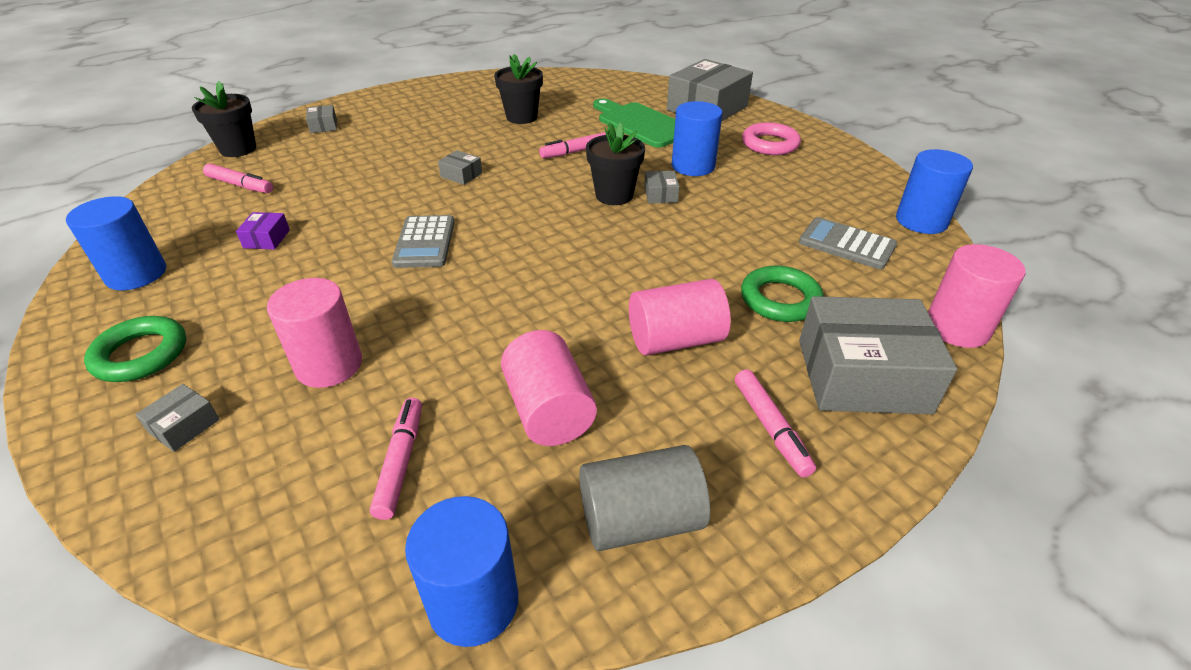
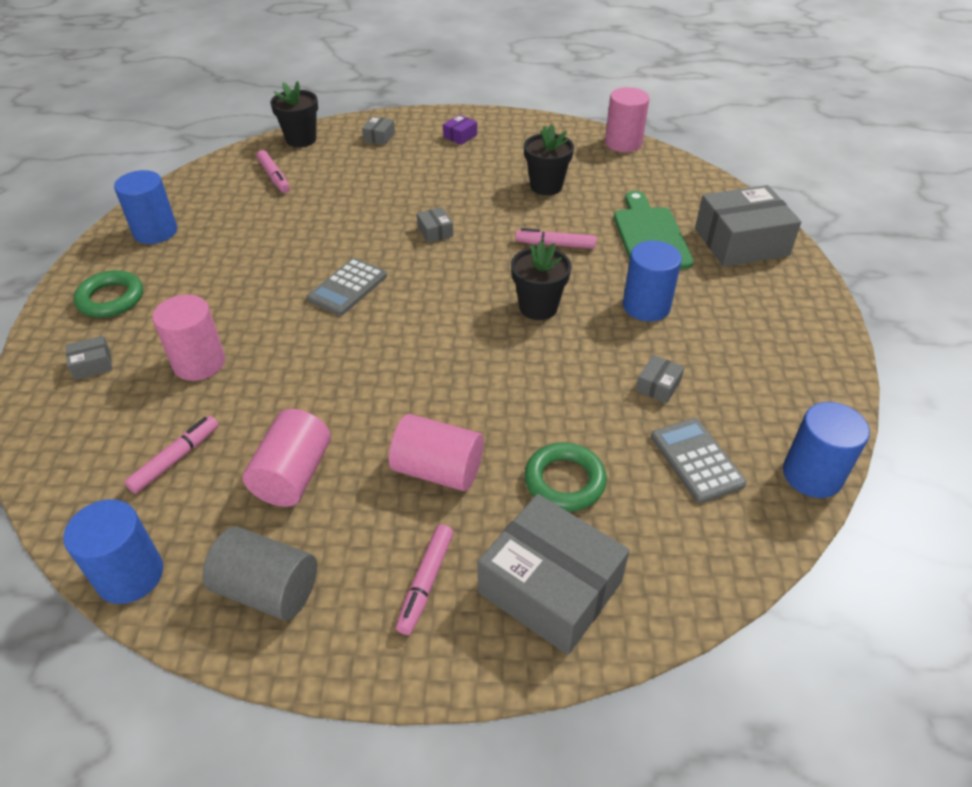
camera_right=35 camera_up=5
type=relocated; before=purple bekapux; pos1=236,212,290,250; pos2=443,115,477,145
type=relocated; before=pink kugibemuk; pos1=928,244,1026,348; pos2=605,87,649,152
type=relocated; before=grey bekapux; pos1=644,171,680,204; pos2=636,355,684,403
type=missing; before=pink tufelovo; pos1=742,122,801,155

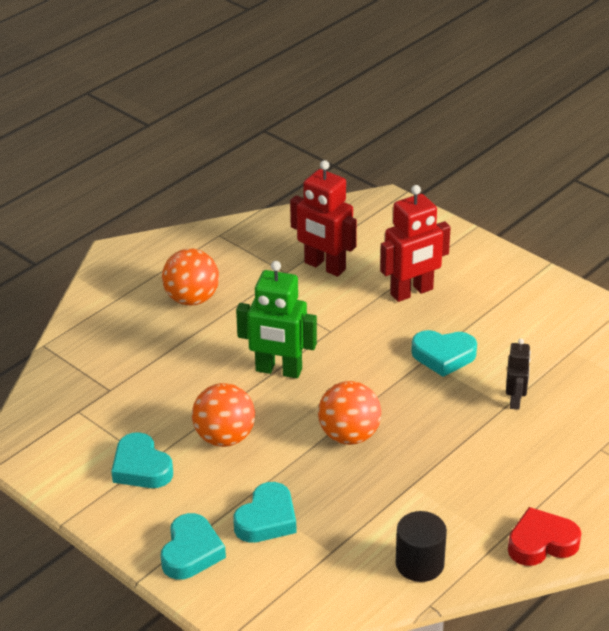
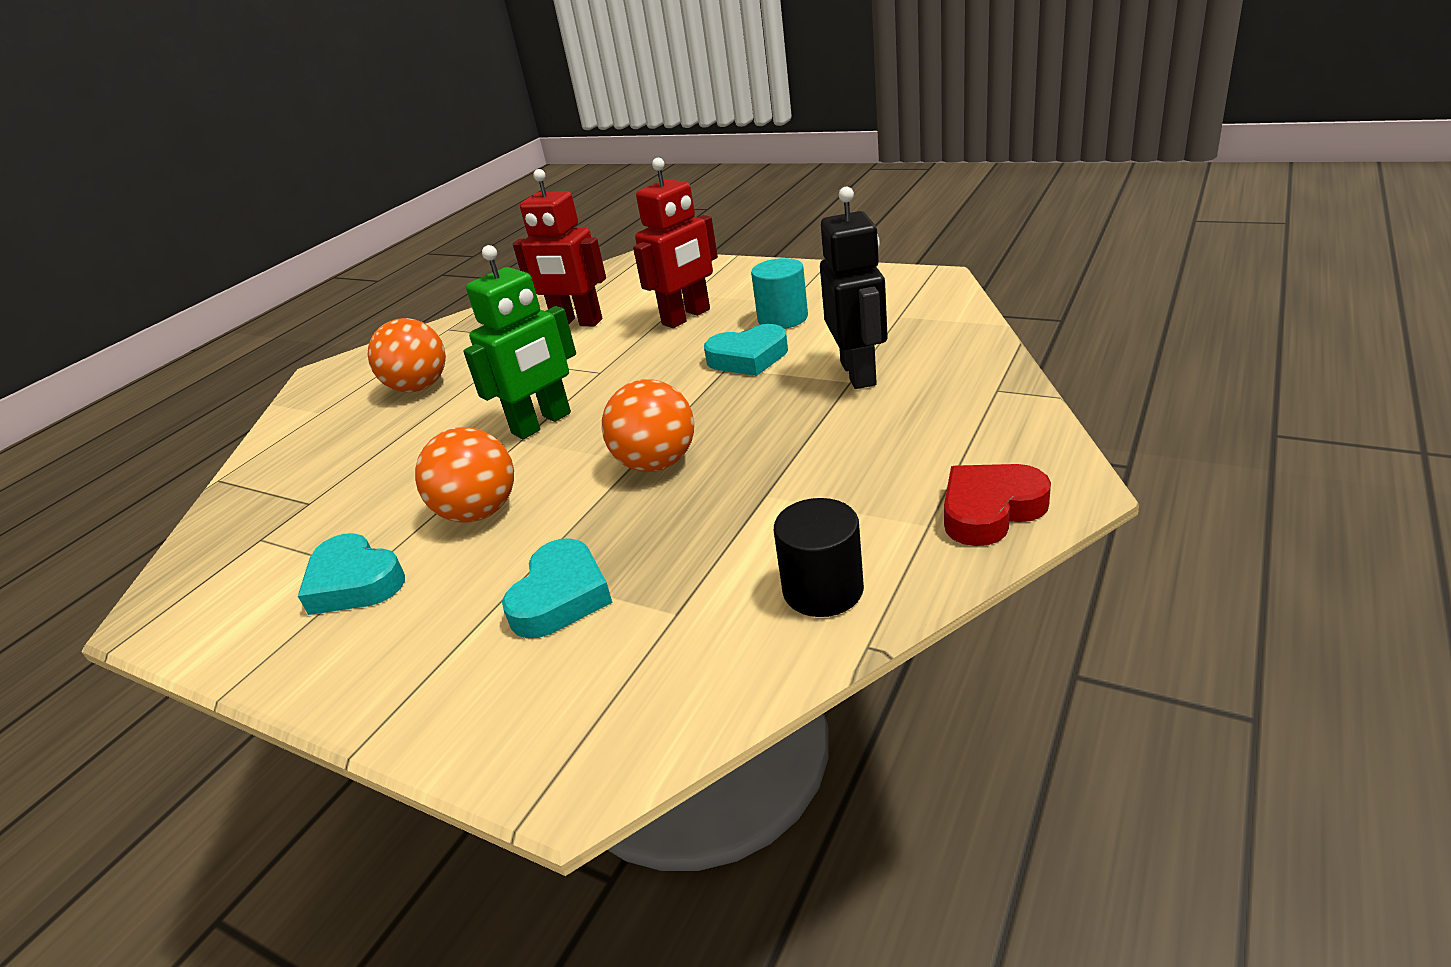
camera_right=-10 camera_up=-5
type=spun; before=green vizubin; pos1=236,261,317,378; pos2=463,245,576,439; turn=-45
type=appeared; after=turquoise kugibemuk; pos2=751,258,808,329
type=size; before=black vizubin; pos1=506,339,531,410; pos2=820,187,888,389; scale=1.74
type=missing; before=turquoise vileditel; pos1=161,513,226,580

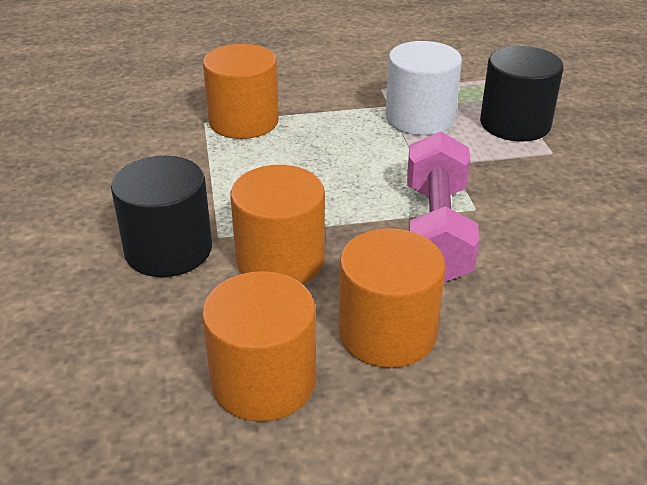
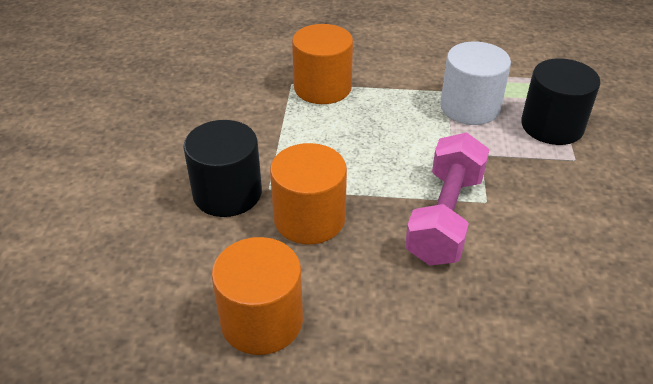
camera_right=15 camera_up=5
type=missing; before=orange kugibemuk; pos1=338,228,445,368

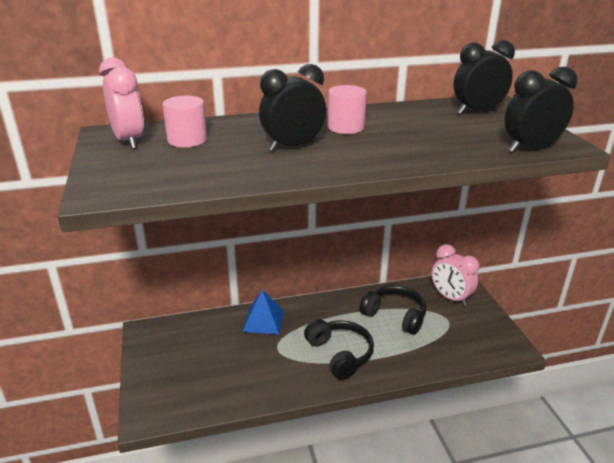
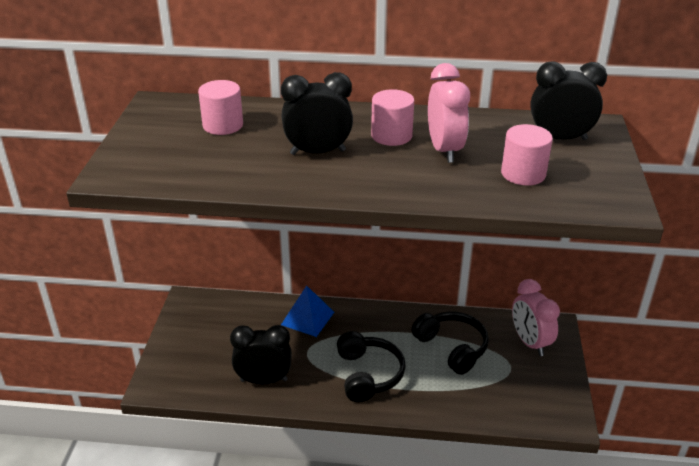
camera_right=20 camera_up=5
type=relocated; before=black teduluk; pos1=505,67,577,152; pos2=230,325,292,384
type=relocated; before=pink teduluk; pos1=99,57,144,149; pos2=428,63,470,163
type=appeared; after=pink kugibemuk; pos2=501,124,553,186

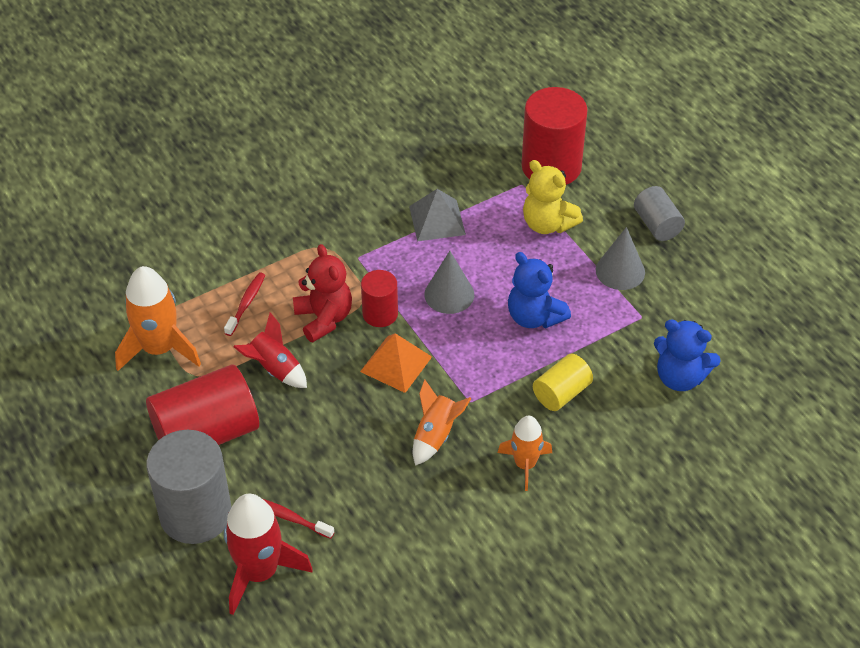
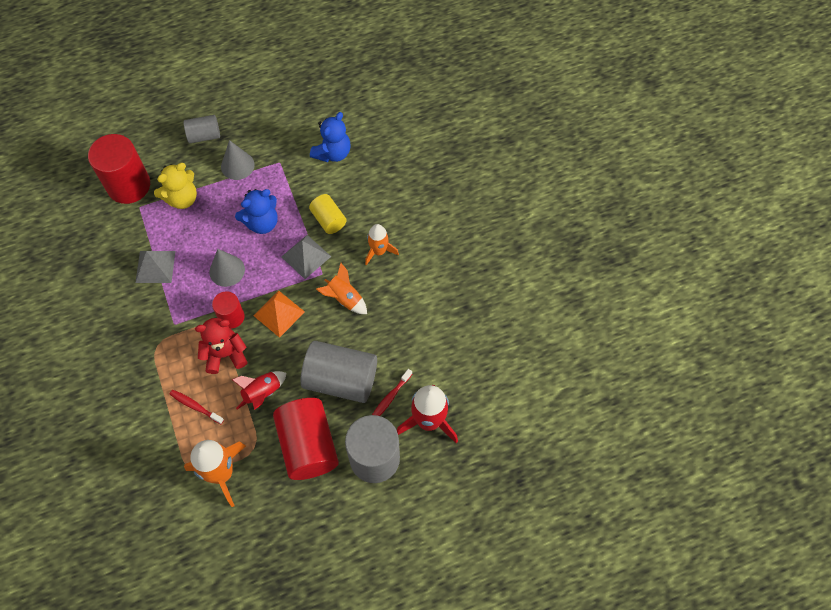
camera_right=-80 camera_up=15
type=appeared; after=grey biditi; pos2=281,235,331,279
type=appeared; after=grey kugibemuk; pos2=301,341,377,403

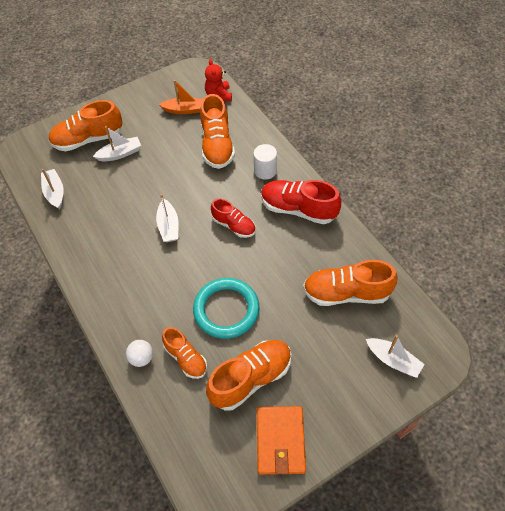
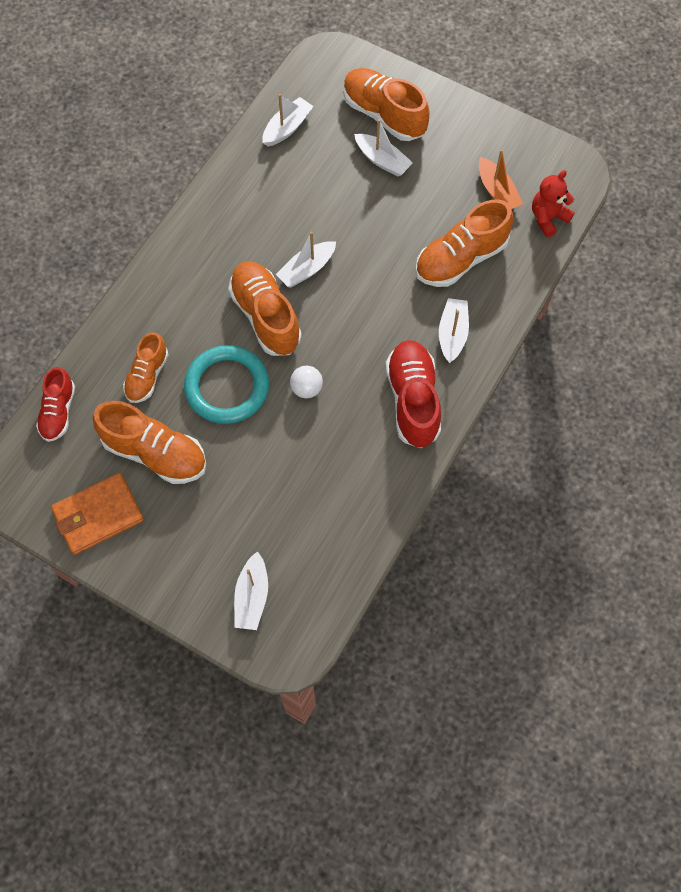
camera_right=60 camera_up=10
type=relocated; before=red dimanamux; pos1=211,199,256,238; pos2=36,367,75,442
type=relocated; before=orange dimanamux; pos1=303,260,398,306; pos2=228,261,302,356
type=relocated; before=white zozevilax; pos1=126,340,153,367; pos2=290,366,323,398
type=exchanged; before=white kugibemuk; after=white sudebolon; pos1=254,144,277,180; pos2=439,298,469,363

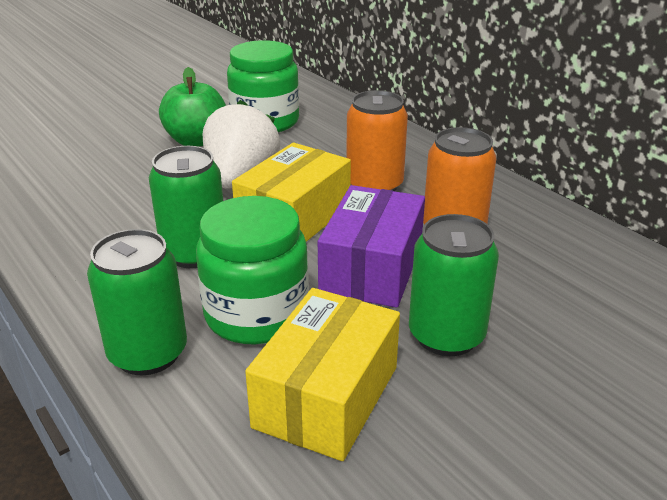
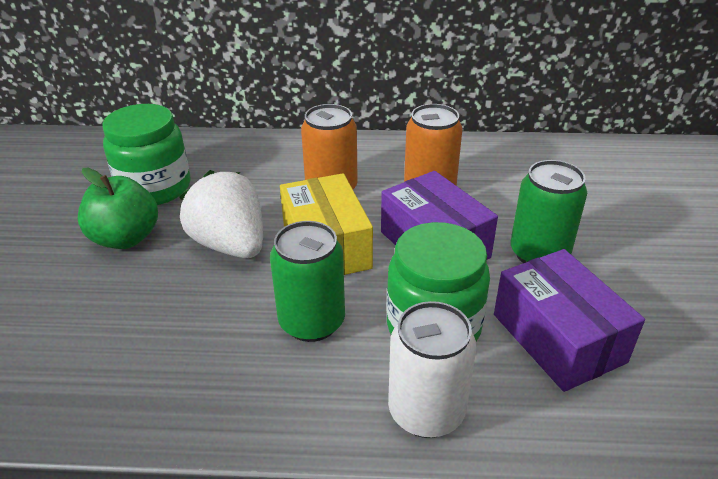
camera_right=-50 camera_up=5
type=colour; before=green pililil; after=white pililil; pos1=87,229,187,375; pos2=388,301,477,438
type=colour; before=yellow bekapux; after=purple bekapux; pos1=245,288,400,461; pos2=494,249,645,392

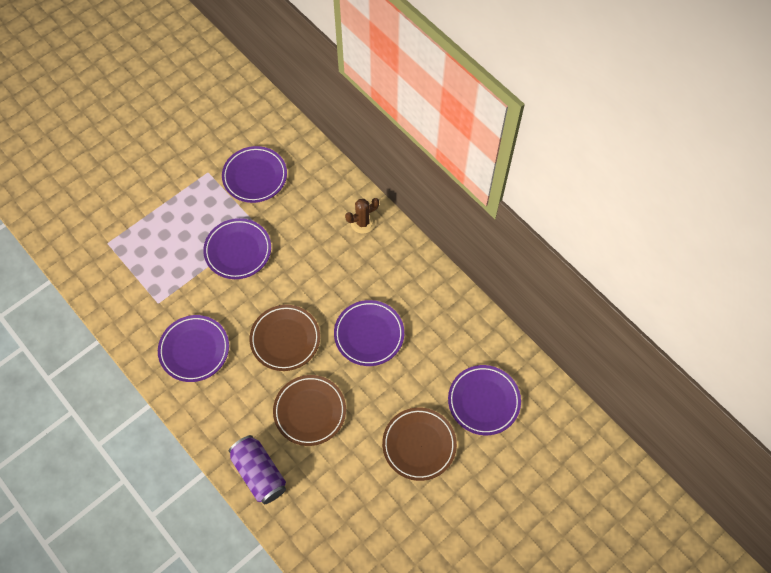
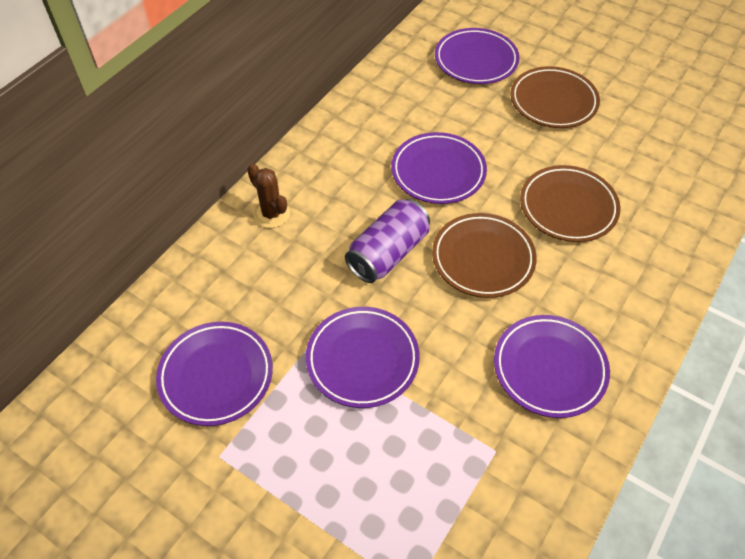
camera_right=-105 camera_up=-10
type=relocated; before=purple pililil; pos1=229,435,286,504; pos2=345,199,430,283

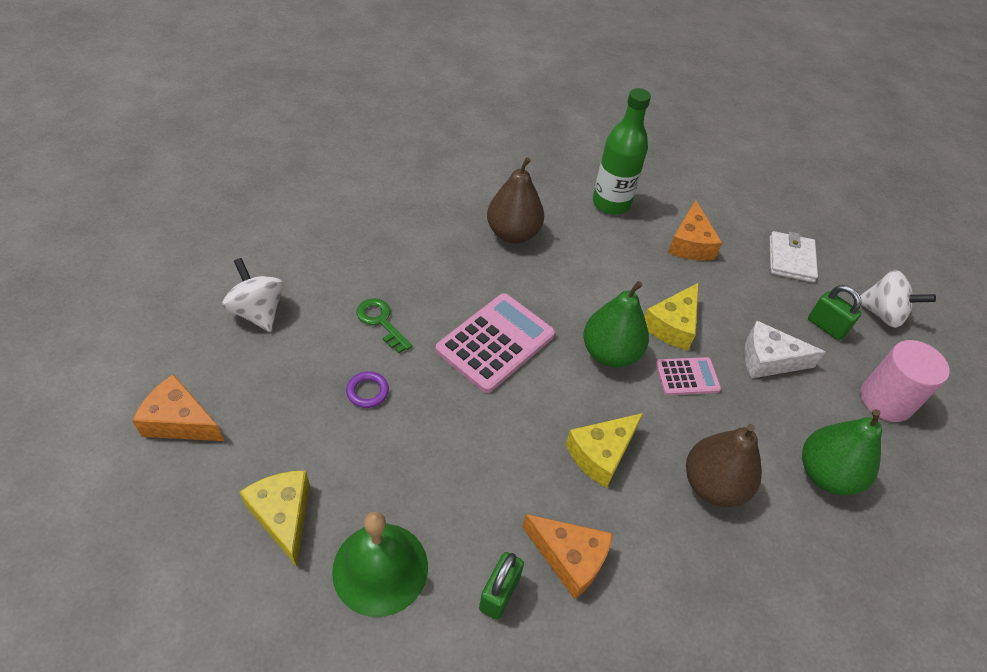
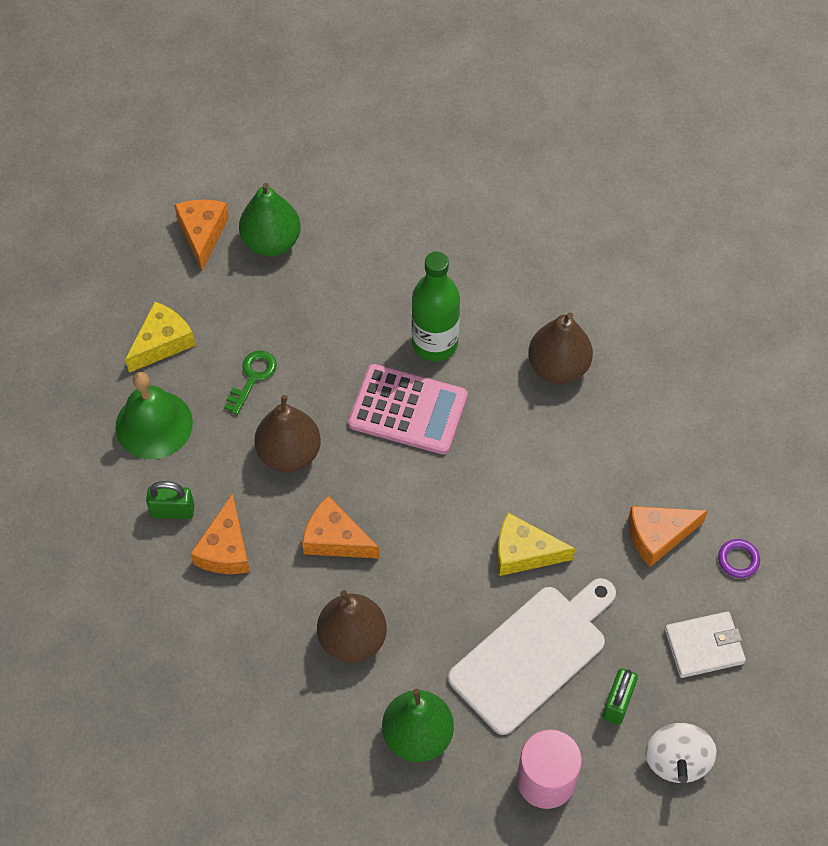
camera_right=70 camera_up=10
type=relocated; before=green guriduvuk; pos1=356,298,412,353; pos2=224,351,277,415
type=relocated; before=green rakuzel; pos1=583,281,649,368; pos2=239,183,301,256
type=appeared; after=brown rakuzel; pos2=254,395,321,473
type=colour; before=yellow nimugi; after=orange nimugi; pos1=565,413,643,488; pos2=302,496,380,559
type=relocated; before=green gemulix; pos1=593,88,651,215; pos2=411,251,460,362
type=exchanged; before=white nimugi; after=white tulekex; pos1=744,321,826,379; pos2=448,578,616,735
type=relocated; before=purple tufelovo; pos1=346,371,389,408; pos2=718,539,760,578
type=missing; before=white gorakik; pos1=222,258,284,332
type=missing; before=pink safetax; pos1=656,357,721,395

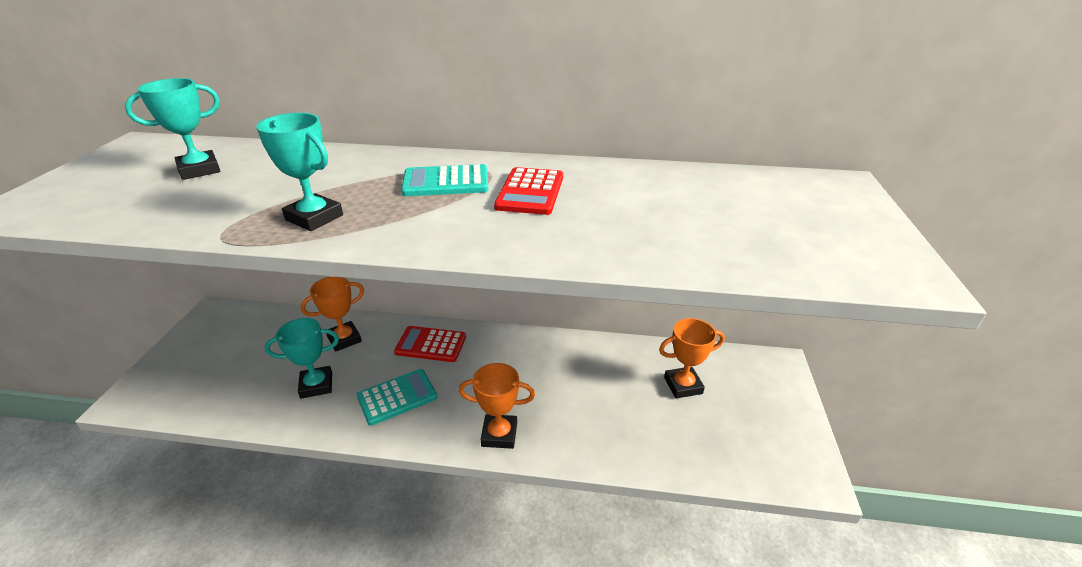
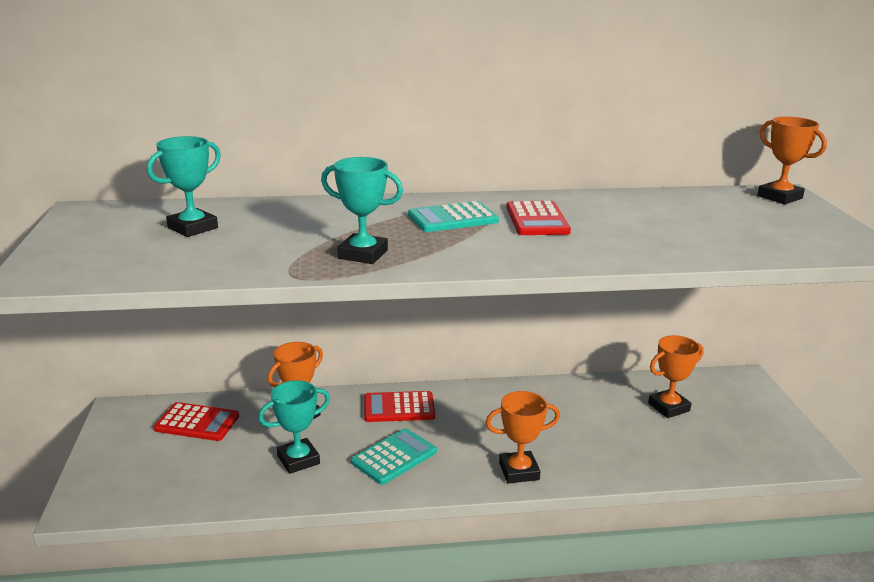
camera_right=-15 camera_up=-10
type=appeared; after=red safetax; pos2=154,402,239,441
type=appeared; after=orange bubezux; pos2=757,117,827,205

